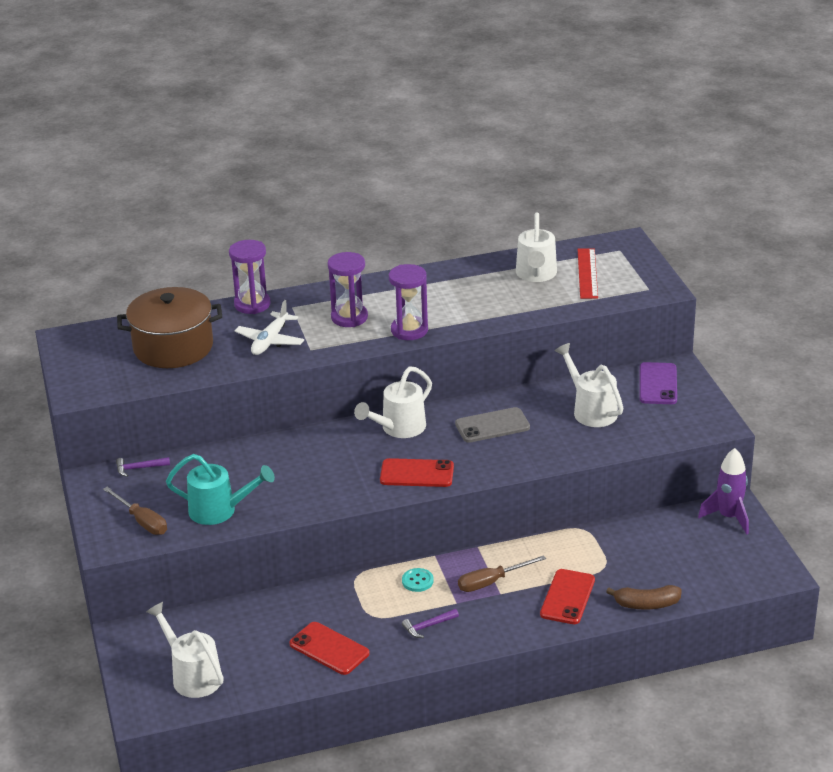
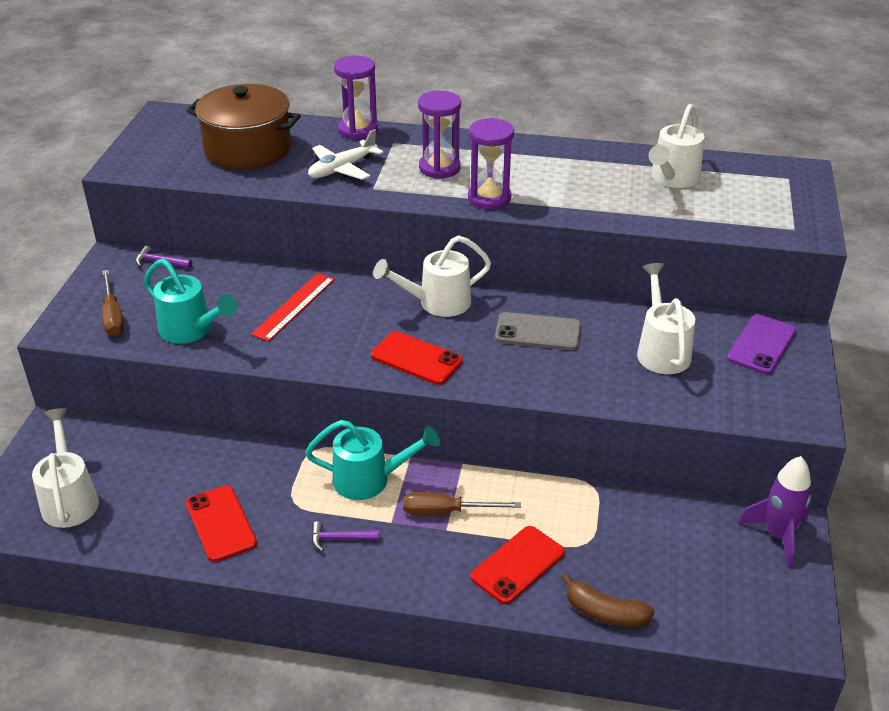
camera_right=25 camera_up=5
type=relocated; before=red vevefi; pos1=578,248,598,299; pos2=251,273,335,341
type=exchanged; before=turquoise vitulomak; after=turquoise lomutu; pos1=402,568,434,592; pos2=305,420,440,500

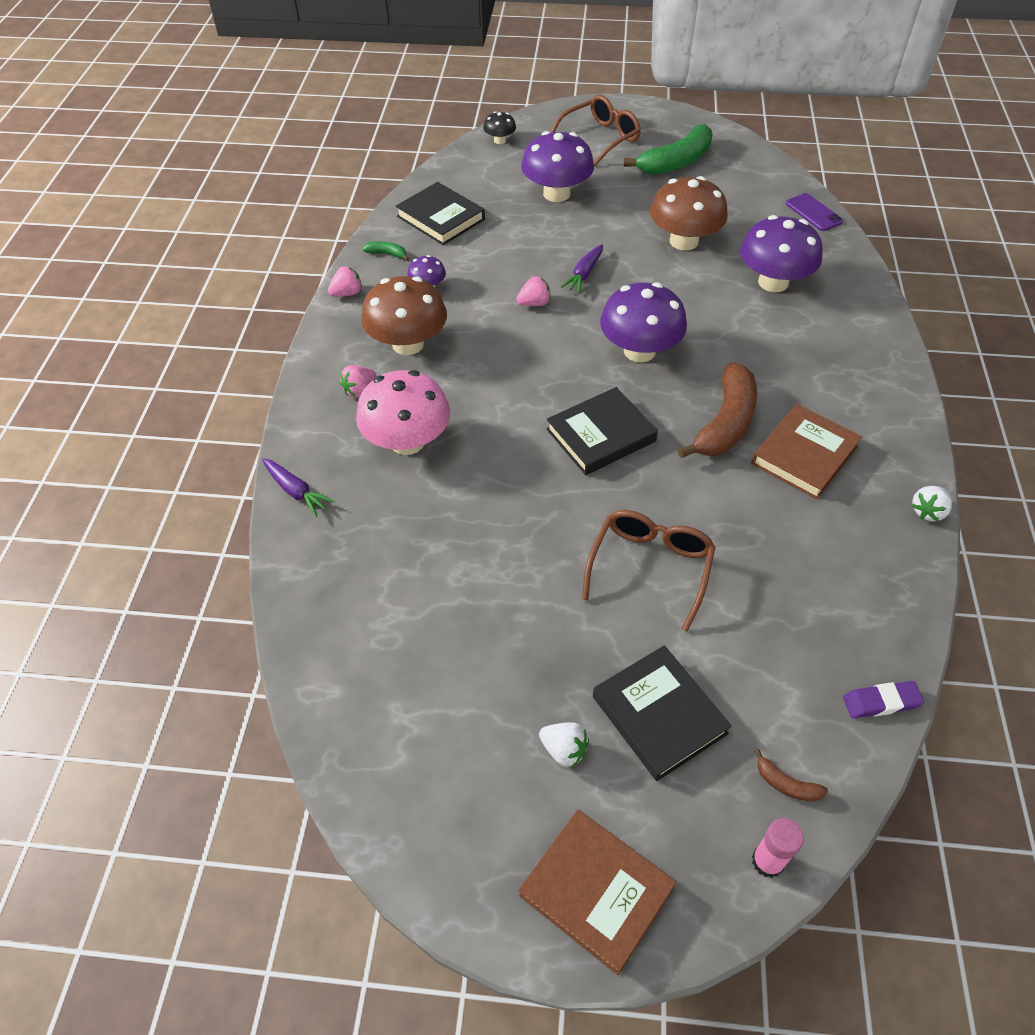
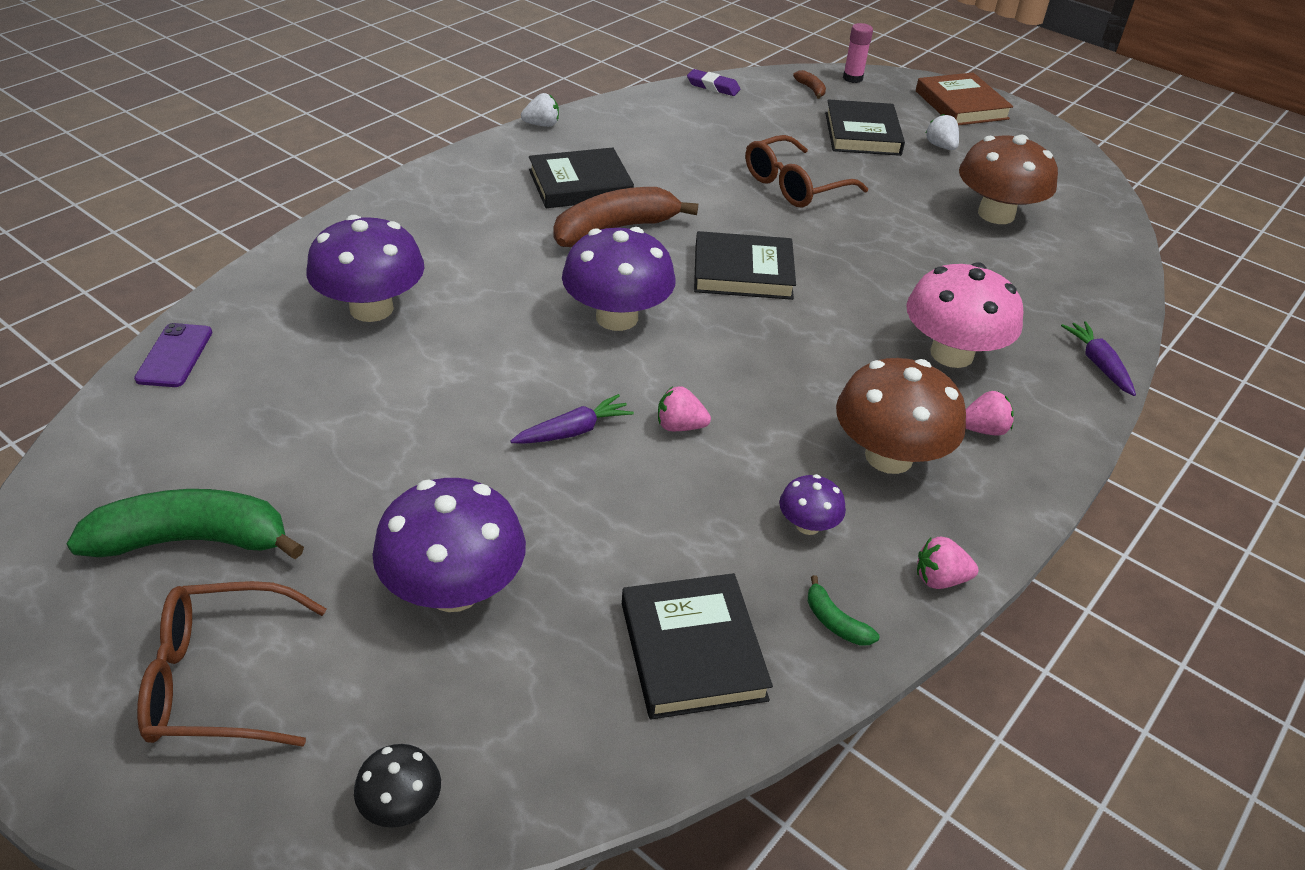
camera_right=-150 camera_up=-10
type=colour; before=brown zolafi; after=black zolafi; pos1=751,404,862,499; pos2=529,148,634,208
type=relocated; before=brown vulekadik; pos1=650,176,728,250; pos2=959,134,1058,224

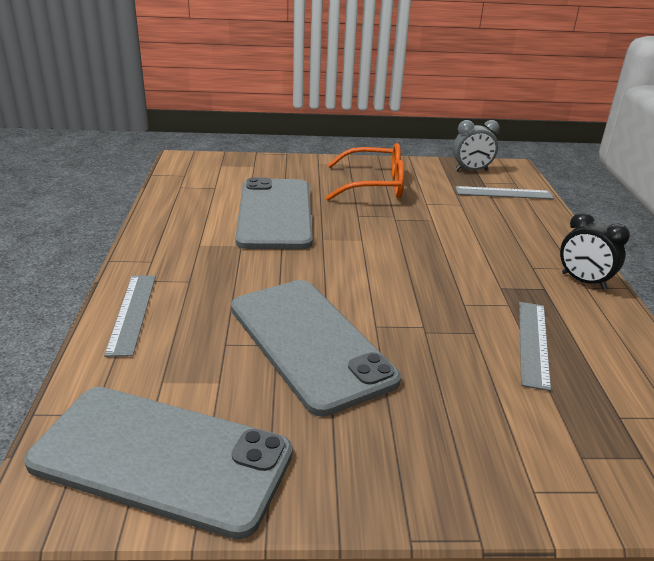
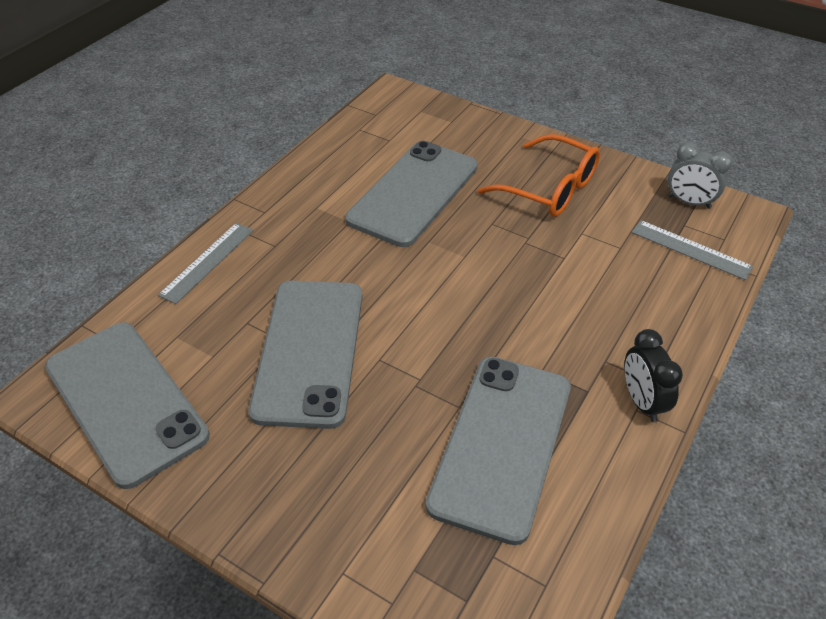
camera_right=35 camera_up=15
type=exchanged; before=grey vevefi; after=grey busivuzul; pos1=519,302,551,391; pos2=426,357,571,545

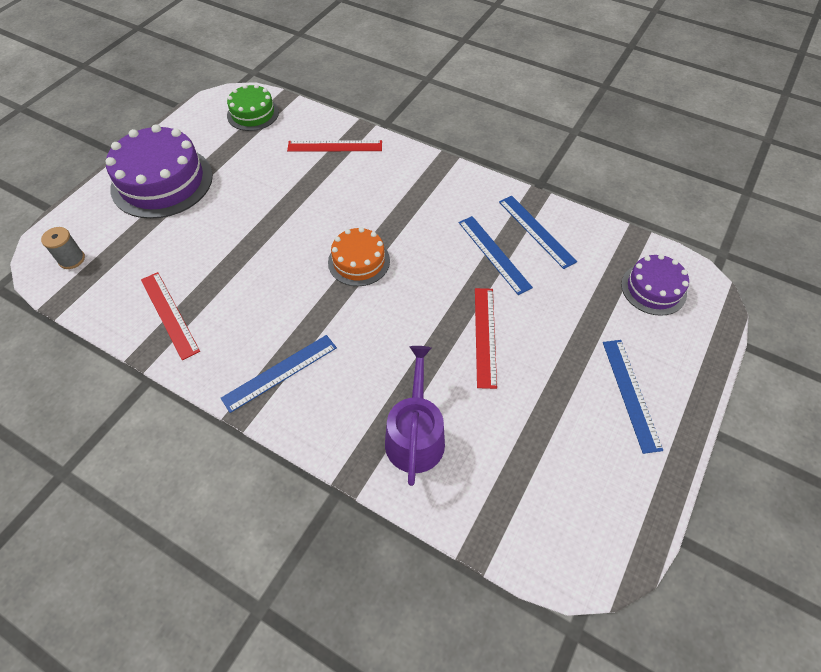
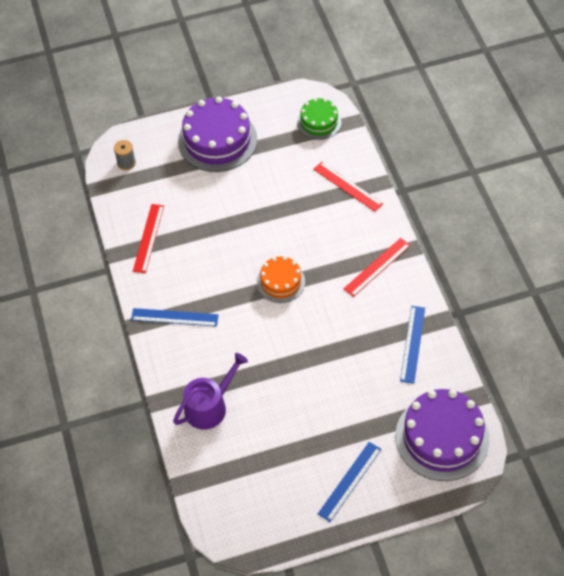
camera_right=45 camera_up=0
type=relocated; before=red vevefi; pos1=475,288,497,389; pos2=344,238,411,297
type=size; before=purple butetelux; pos1=621,254,689,316; pos2=396,389,489,481; scale=1.76
type=missing; before=blue vevefi; pos1=459,216,533,295

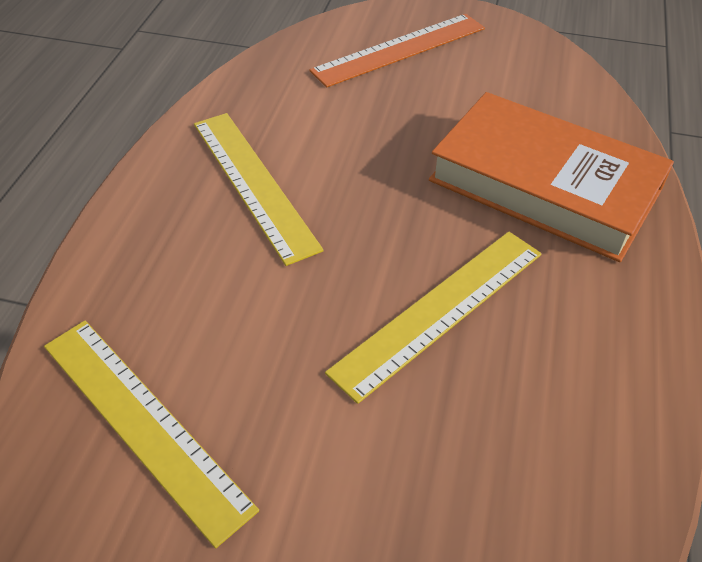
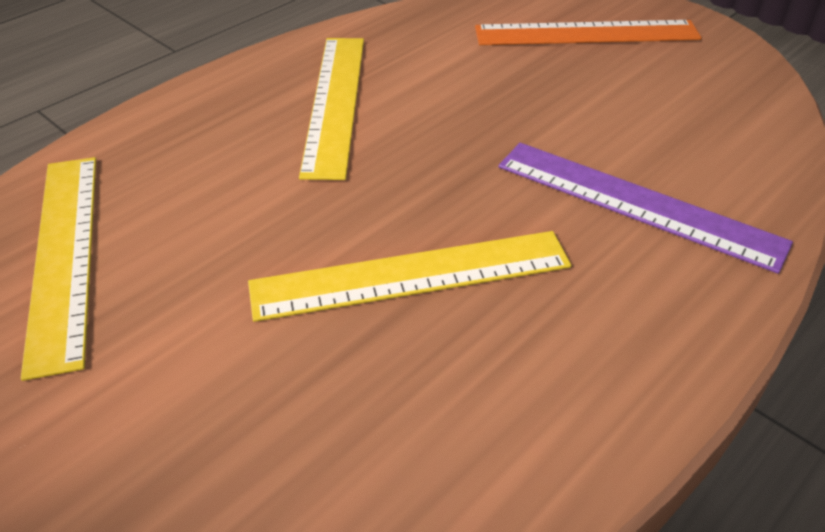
camera_right=30 camera_up=-5
type=exchanged; before=orange zolafi; after=purple vevefi; pos1=429,92,674,262; pos2=498,143,793,274

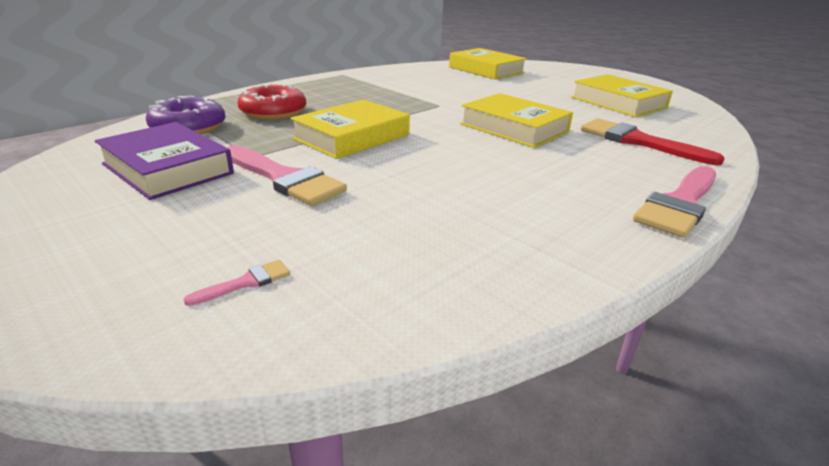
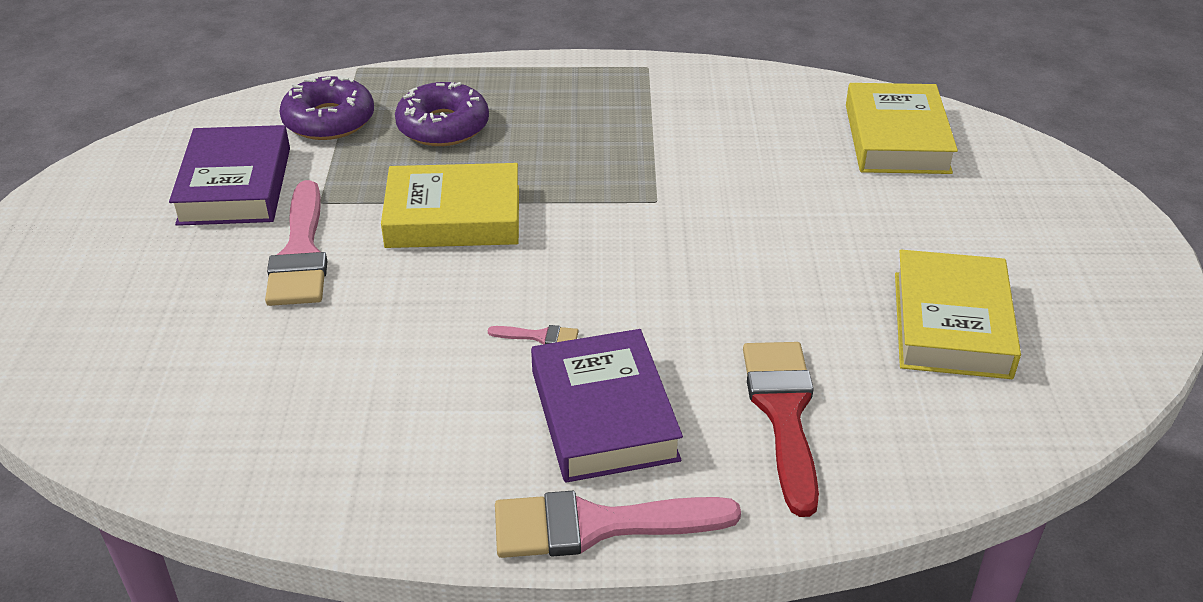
camera_right=45 camera_up=10
type=colour; before=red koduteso; after=purple koduteso; pos1=238,83,306,120; pos2=395,82,489,146
type=relocated; before=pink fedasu; pos1=183,260,290,306; pos2=488,325,579,344
type=appeared; after=purple zolafi; pos2=531,329,683,483
type=missing; before=yellow zolafi; pos1=460,93,573,148

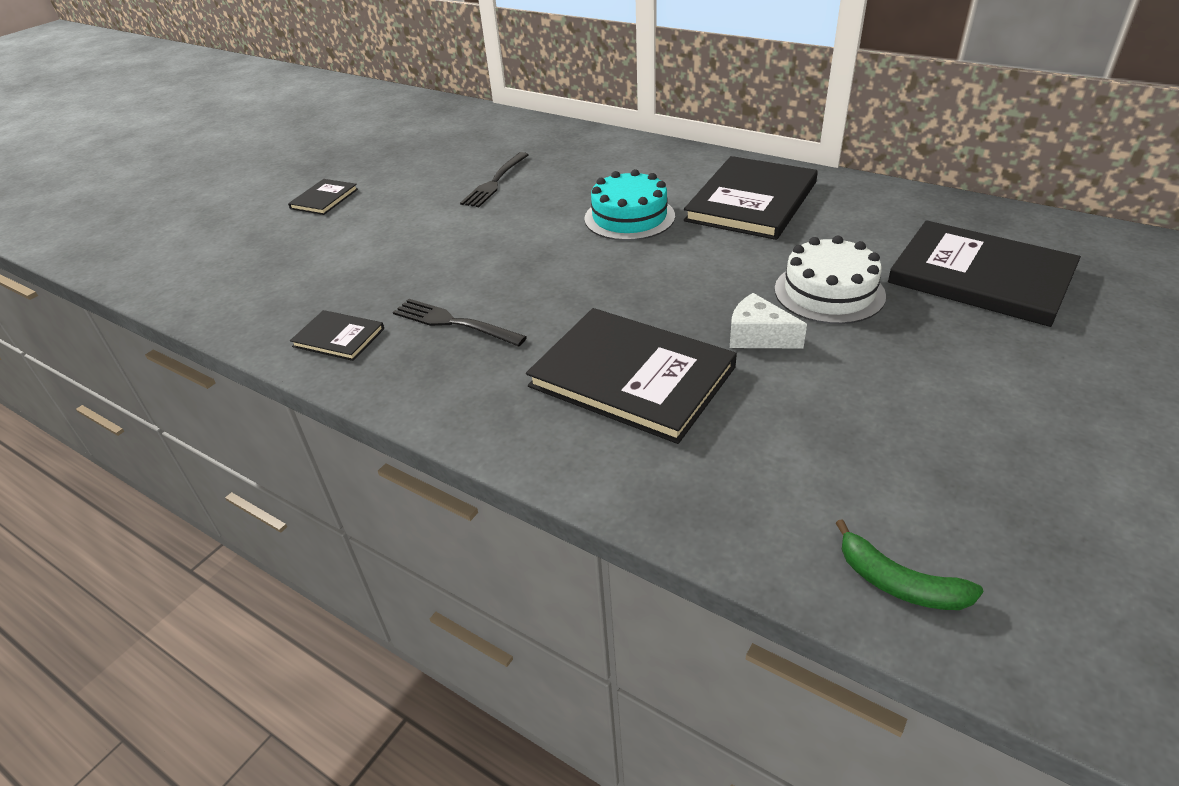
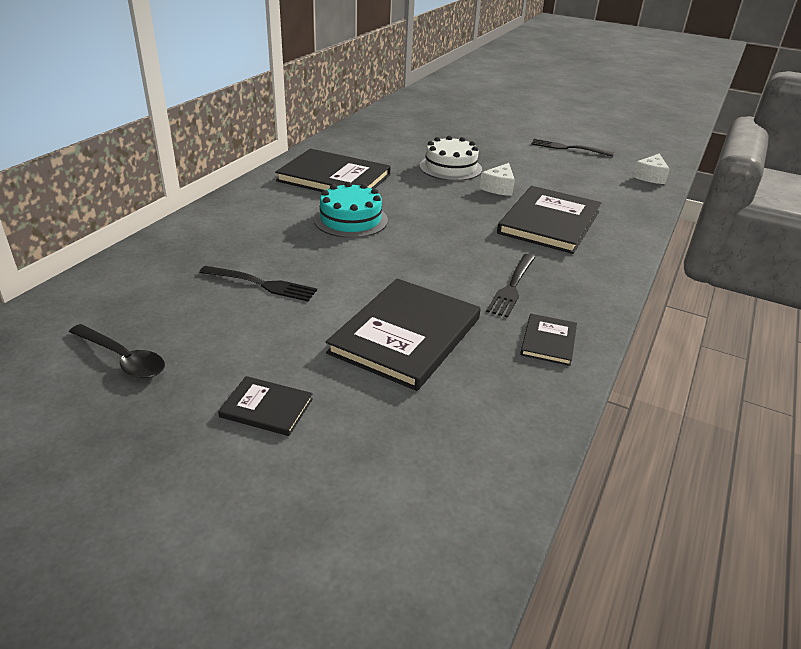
camera_right=-100 camera_up=-5
type=appeared; after=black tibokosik; pos2=69,324,165,378
type=relocated; before=black zolafi; pos1=888,220,1081,327; pos2=326,278,481,391
type=appeared; after=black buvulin; pos2=531,139,614,157
type=exchanged; before=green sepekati; after=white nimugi; pos1=836,519,984,610; pos2=632,154,670,184

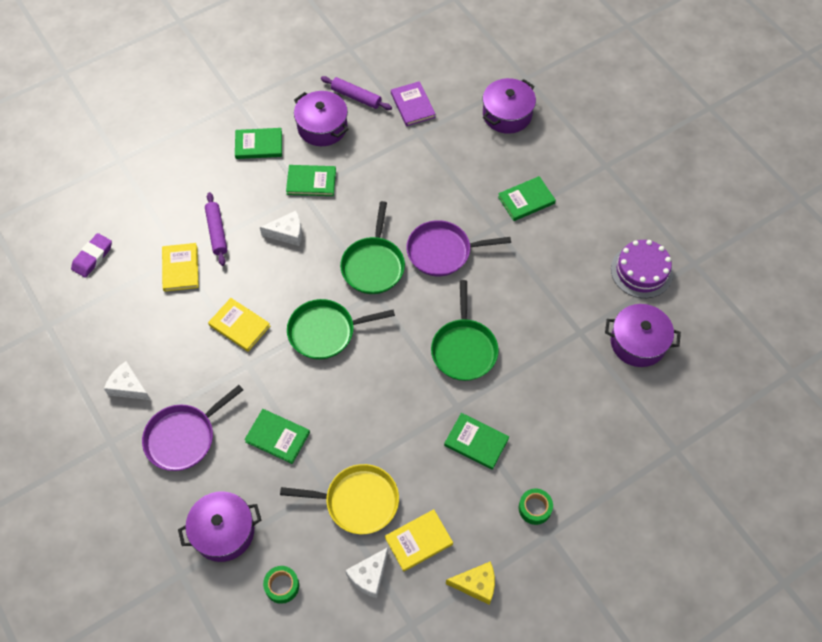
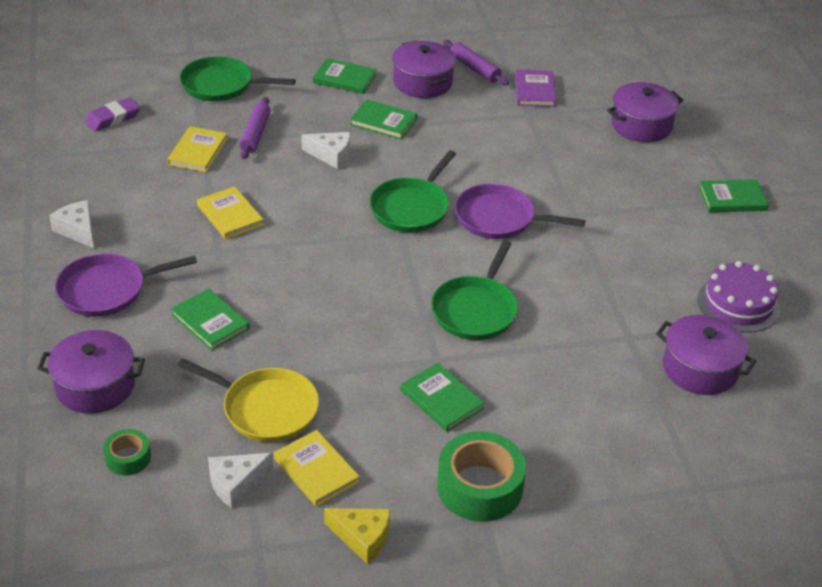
camera_right=20 camera_up=-20
type=relocated; before=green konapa; pos1=287,299,395,360; pos2=180,56,296,101
type=spun; before=yellow zolafi; pos1=385,509,453,572; pos2=274,430,360,507; turn=60
type=size; before=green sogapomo; pos1=519,488,553,525; pos2=437,431,526,522; scale=1.91
type=relocated; before=green zolafi; pos1=498,176,556,221; pos2=699,179,769,212

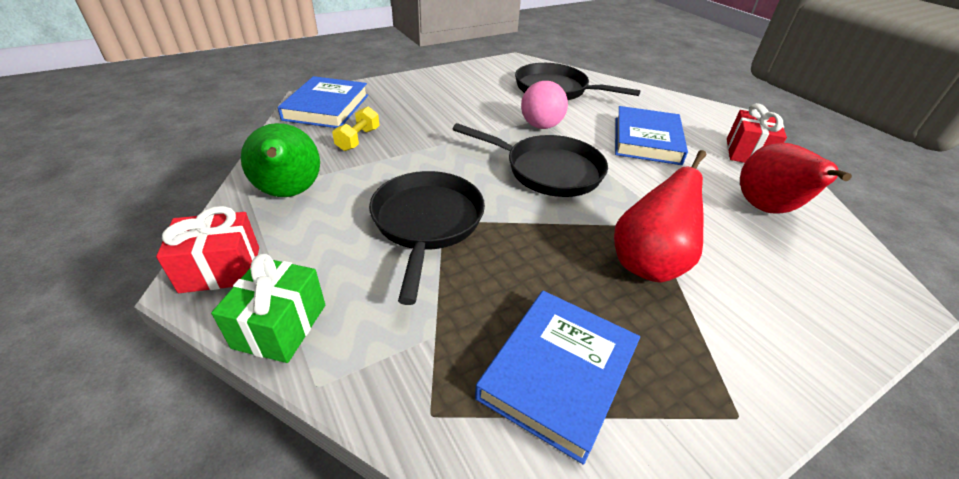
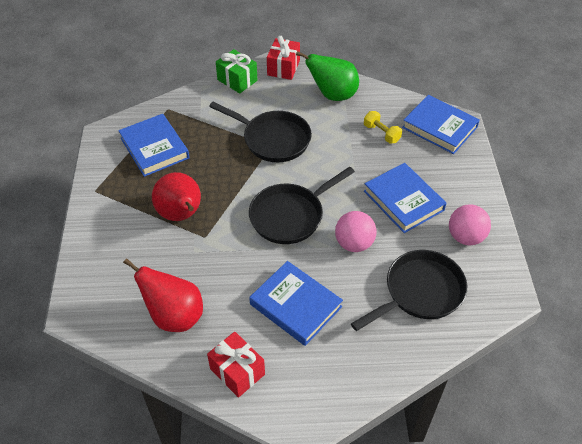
camera_right=120 camera_up=10
type=appeared; after=blue zolafi; pos2=364,163,446,233
type=appeared; after=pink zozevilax; pos2=449,204,491,245

